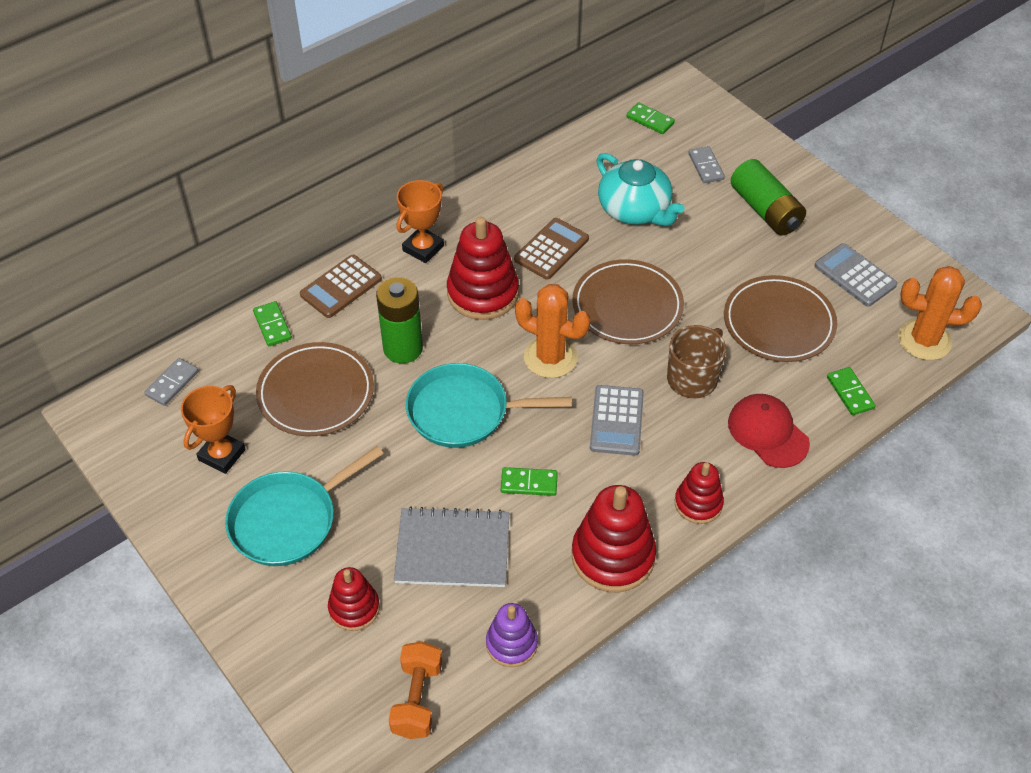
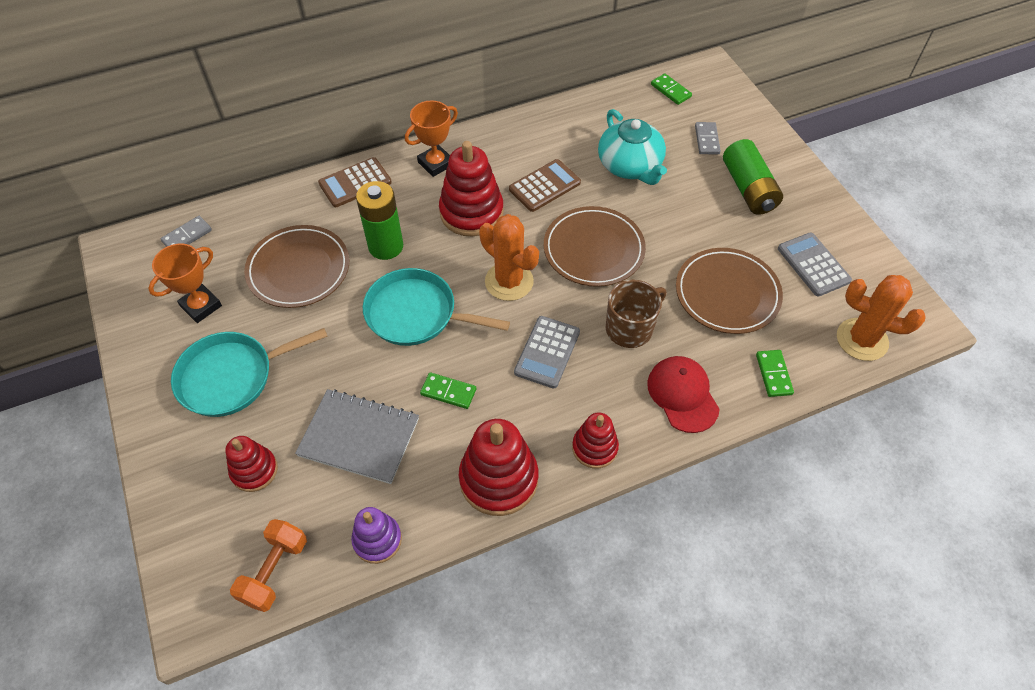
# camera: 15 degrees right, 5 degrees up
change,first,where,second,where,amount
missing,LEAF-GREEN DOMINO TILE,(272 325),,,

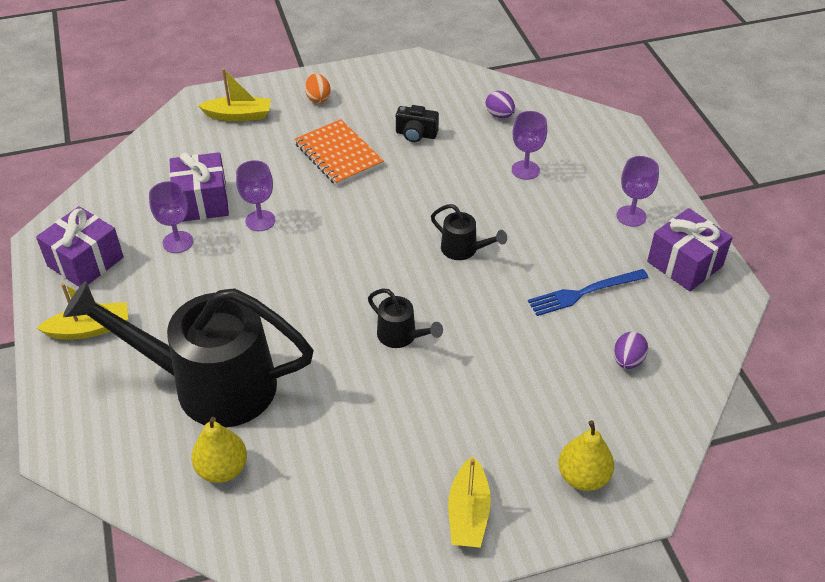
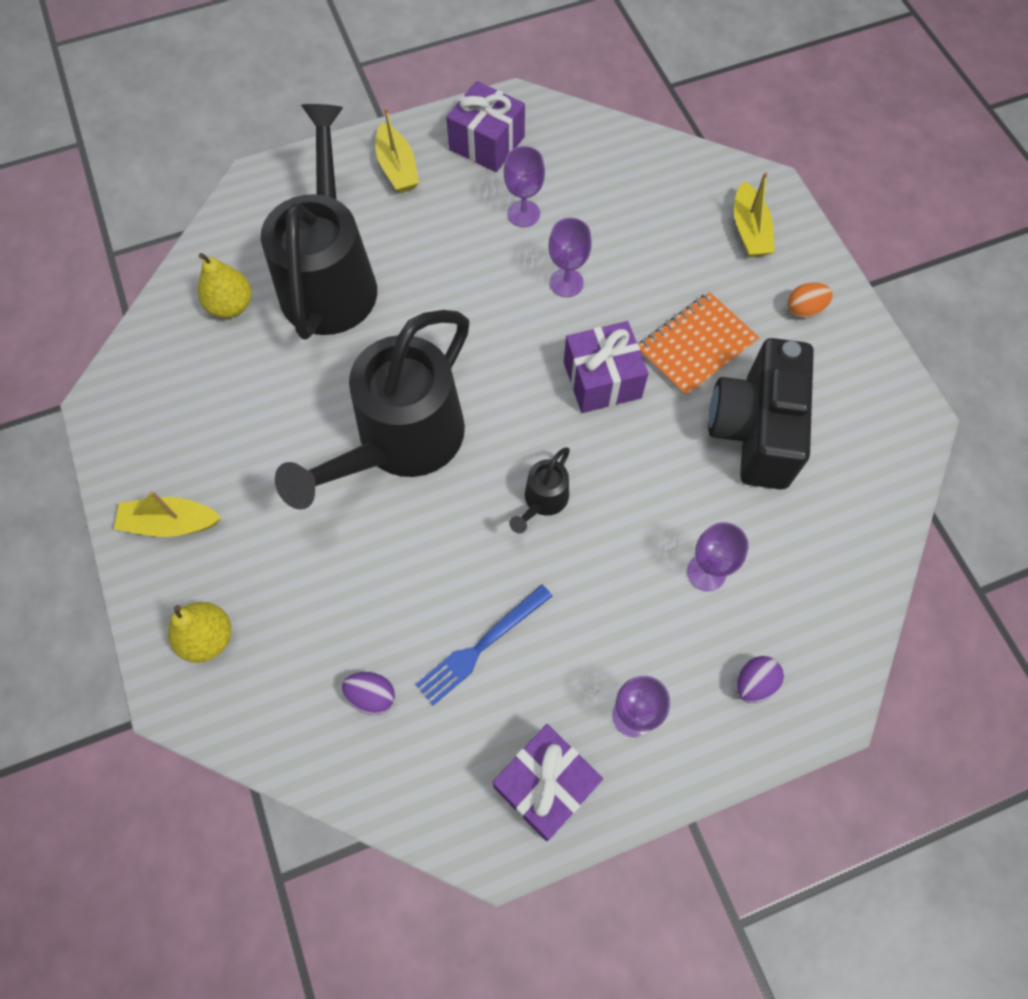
# camera: 85 degrees right, 20 degrees up
change,first,where,second,where,amount
relocated,ROYAL PURPLE GIFT,(202 201),,(602 380),
relocated,ROYAL PURPLE TOY EGG,(499 115),,(754 683),
spun,ROYAL BLUE DINNER FORK,(584 293),,(481 646),105 degrees counterclockwise
size,JET-BLACK SPRINKLING CAN,(401 336),,(399 443),x2.43
size,JET-BLACK CAMERA,(416 134),,(754 431),x2.26

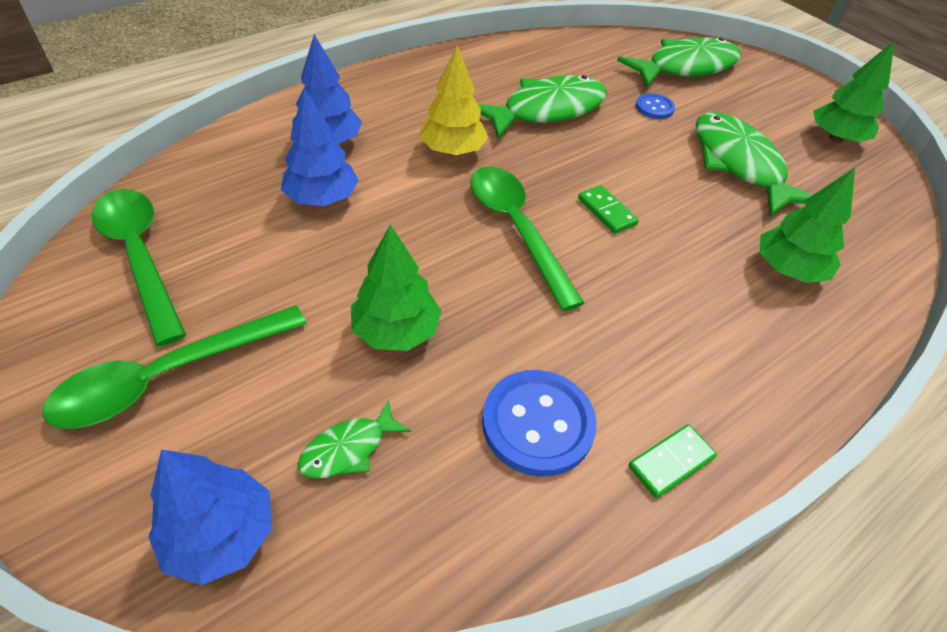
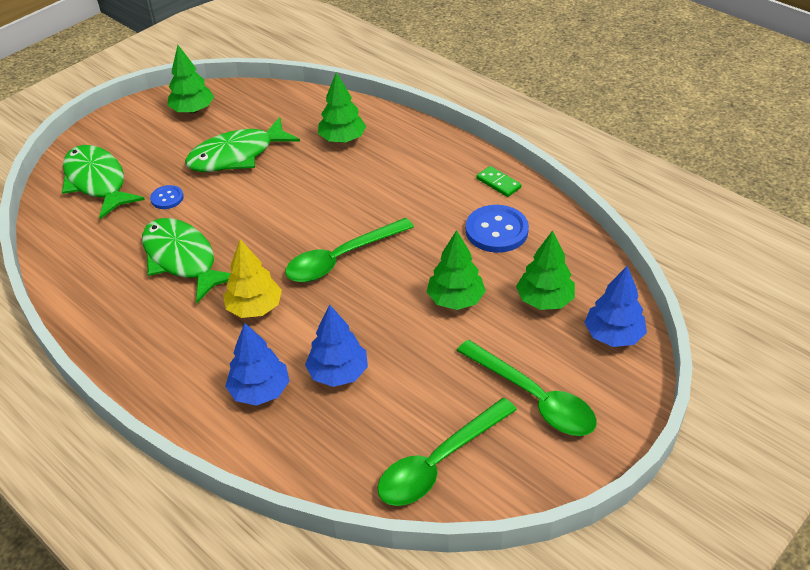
# camera: 95 degrees left, 5 degrees down
change,first,where,second,where,amount
missing,LEAF-GREEN DOMINO TILE,(606 211),,,
exchanged,LEAF-GREEN FISH FIGURE,(348 449),LEAF-GREEN FIR TREE,(544 300),

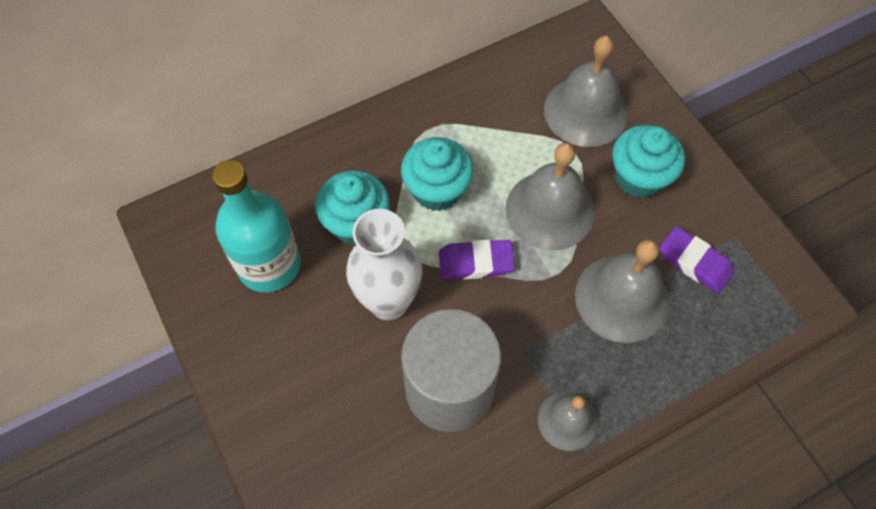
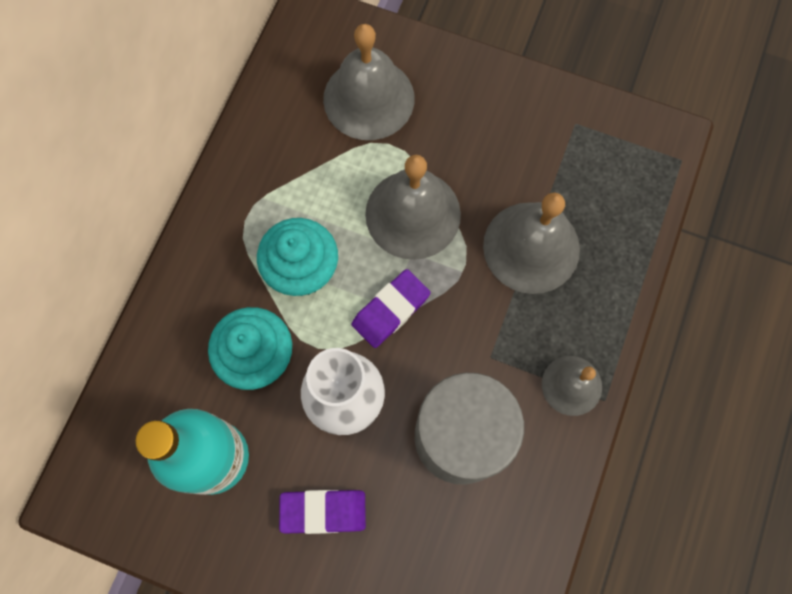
# camera: 40 degrees left, 10 degrees up
change,first,where,second,where,amount
missing,TEAL MUFFIN,(639 177),,,
relocated,ROYAL PURPLE PENCIL ERASER,(694 262),,(323 511),

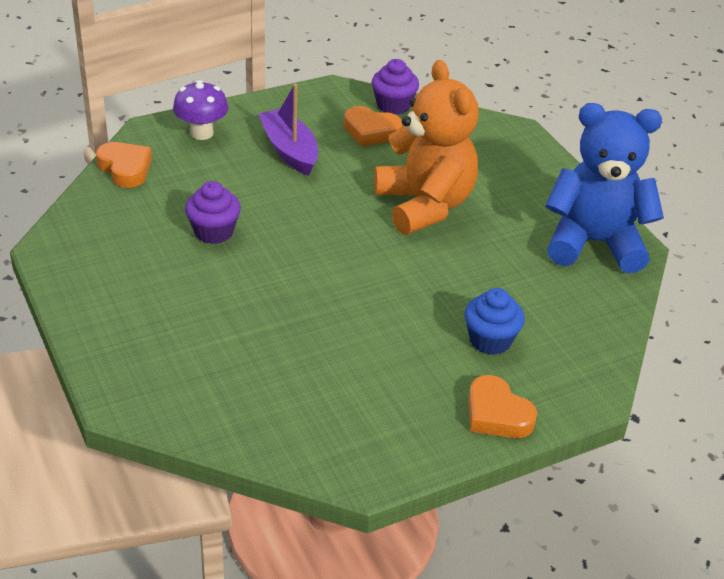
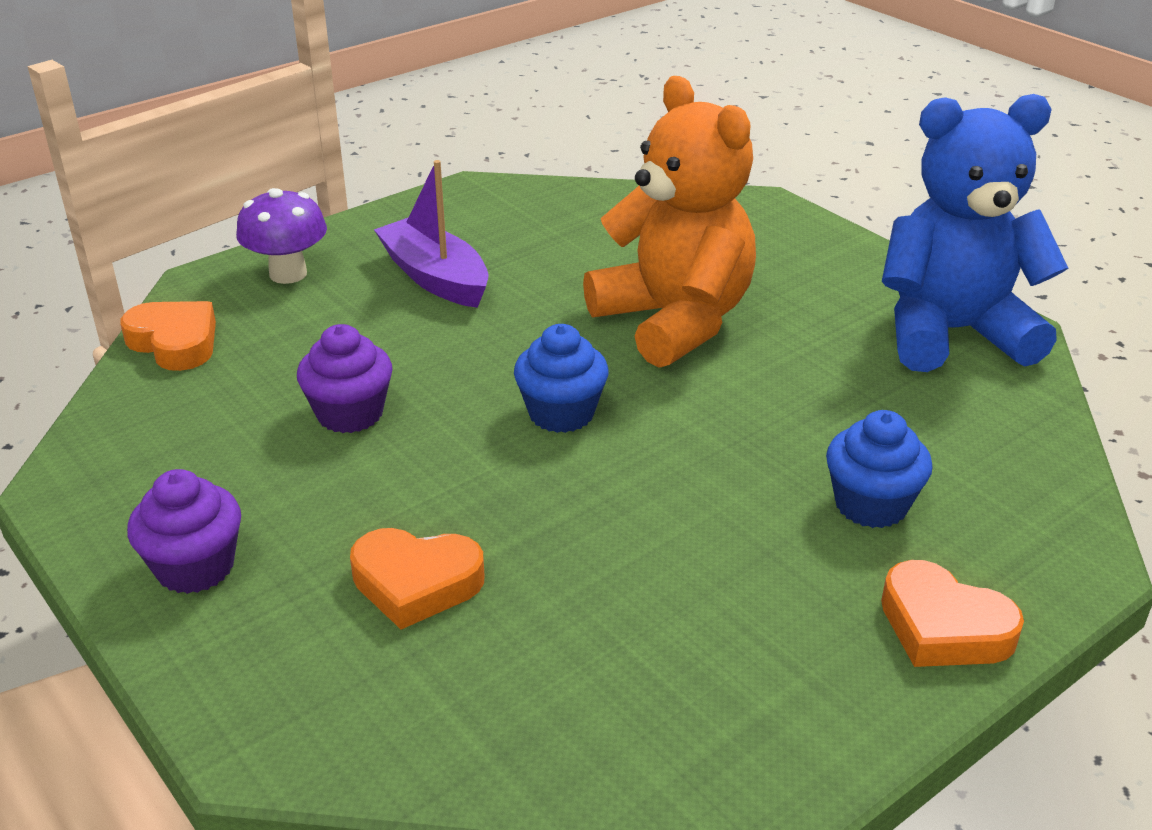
# camera: 10 degrees left, 5 degrees down
change,first,where,second,where,amount
appeared,,,ROYAL BLUE MUFFIN,(561 413),
relocated,ORANGE LOVE HEART,(371 131),,(416 583),
relocated,ROYAL PURPLE MUFFIN,(393 105),,(195 567),

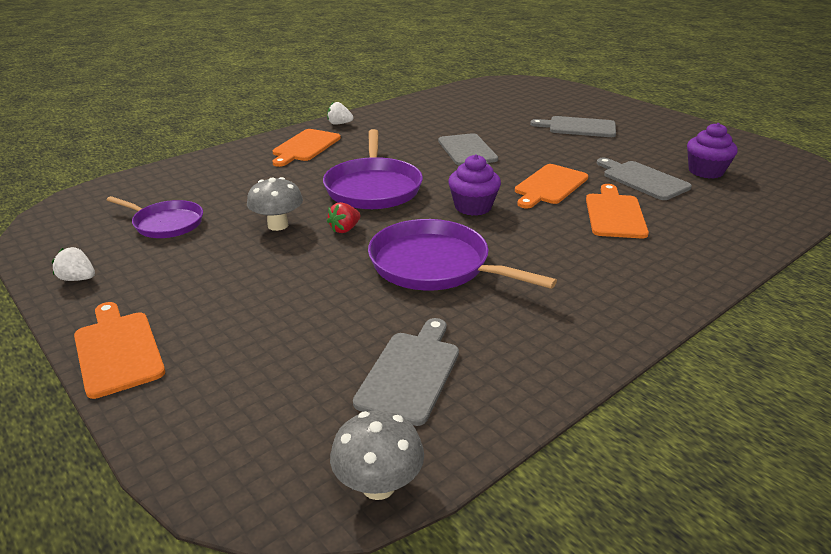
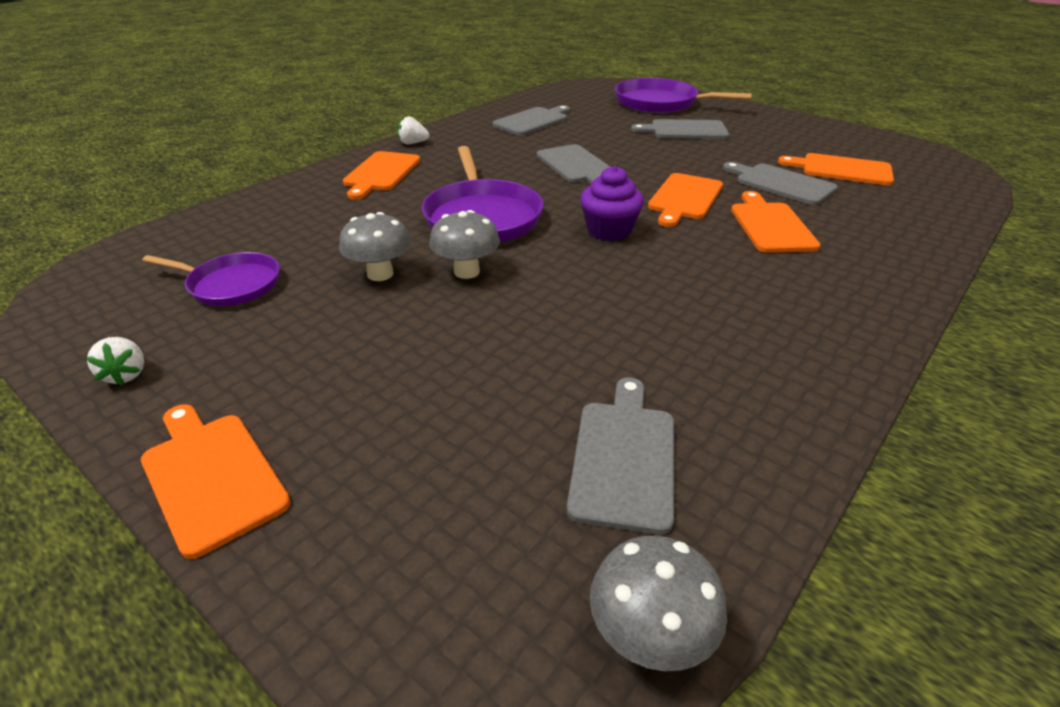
# camera: 10 degrees left, 5 degrees up
change,first,where,second,where,amount
appeared,,,GRAY CHOPPING BOARD,(533 121),
relocated,ROYAL PURPLE PAN,(435 265),,(660 103),
exchanged,RED TOY STRAWBERRY,(345 229),GRAY FUNGUS,(466 272),
exchanged,ROYAL PURPLE MUFFIN,(705 171),ORANGE CHOPPING BOARD,(841 169),
spun,SNOW-WHITE TOY STRAWBERRY,(78 279),,(126 374),120 degrees counterclockwise

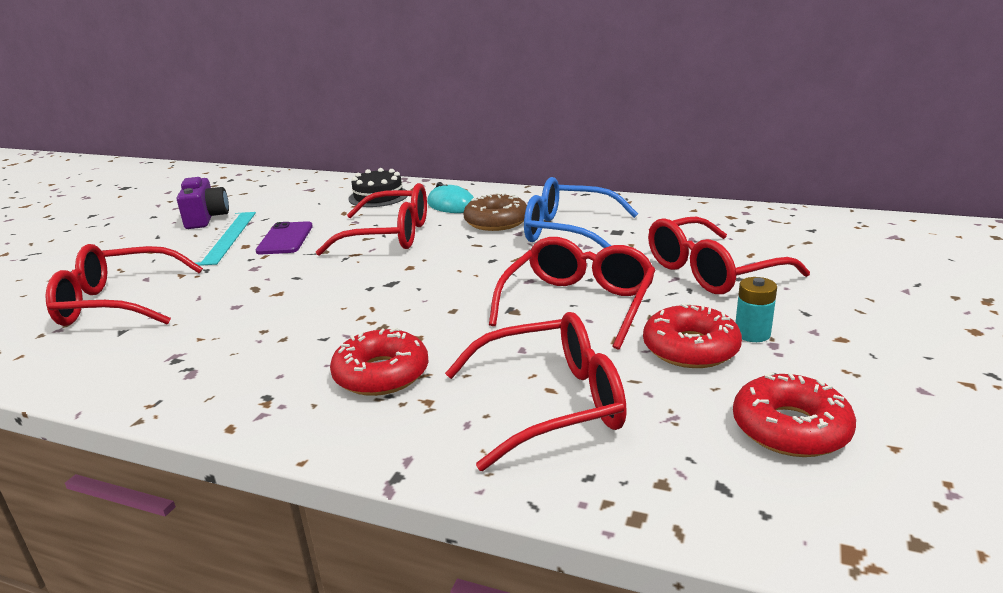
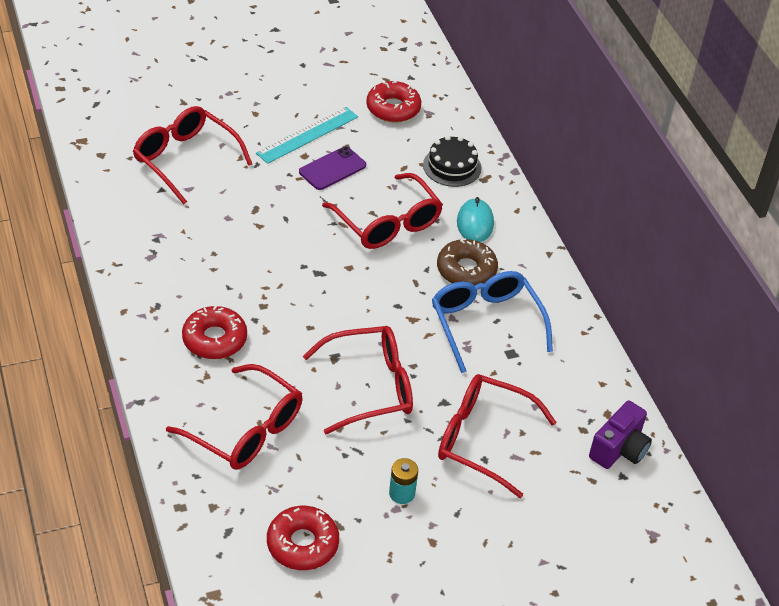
# camera: 45 degrees right, 20 degrees up
change,first,where,second,where,amount
relocated,ROYAL PURPLE CAMERA,(206 218),,(619 449),
relocated,RED GLAZED DONUT,(690 348),,(393 108),

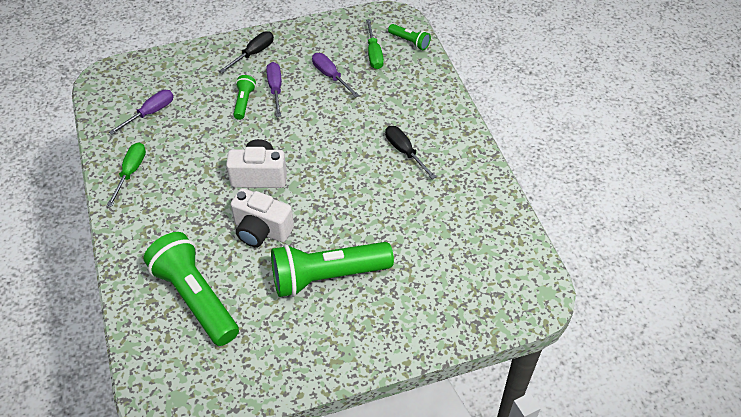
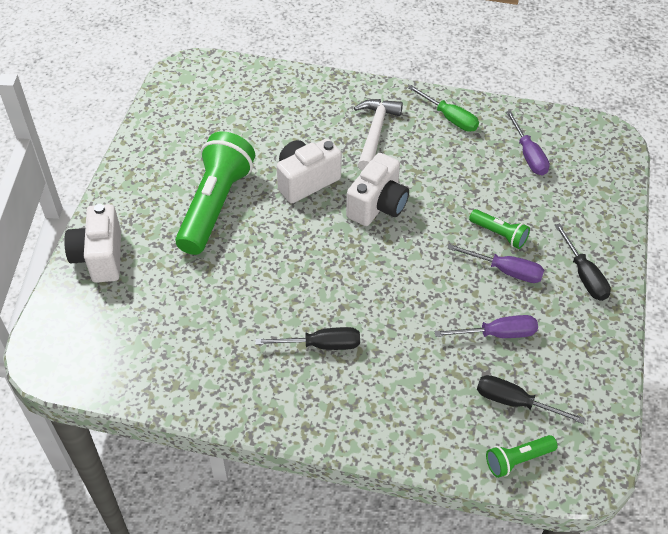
# camera: 120 degrees right, 0 degrees up
change,first,where,second,where,amount
missing,LEAF-GREEN FLASHLIGHT,(195 297),,,
appeared,,,SNOW-WHITE CAMERA,(100 257),
appeared,,,SNOW-WHITE CARPENTER'S HAMMER,(375 133),
colour,LEAF-GREEN SCREWDRIVER,(374 54),JET-BLACK SCREWDRIVER,(515 402),

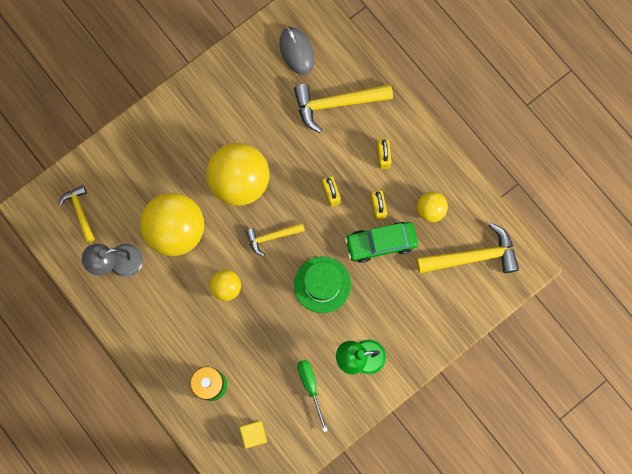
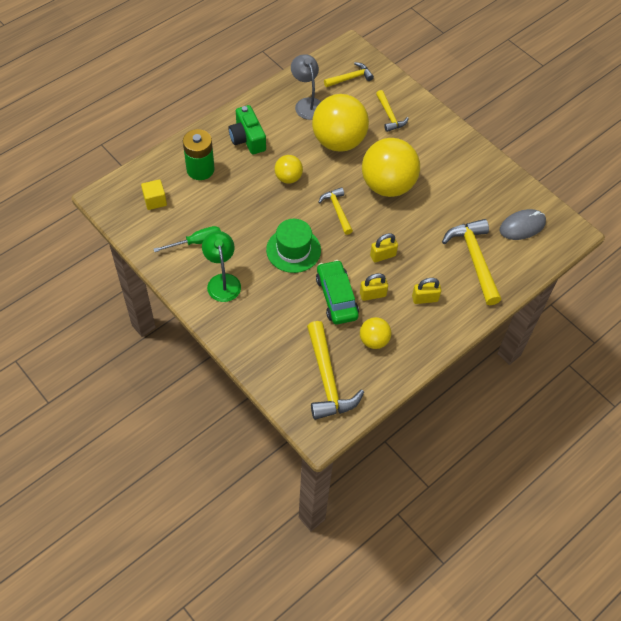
# camera: 85 degrees right, 20 degrees down
change,first,where,second,where,amount
appeared,,,LEAF-GREEN CAMERA,(247 138),
appeared,,,YELLOW CARPENTER'S HAMMER,(389 116),

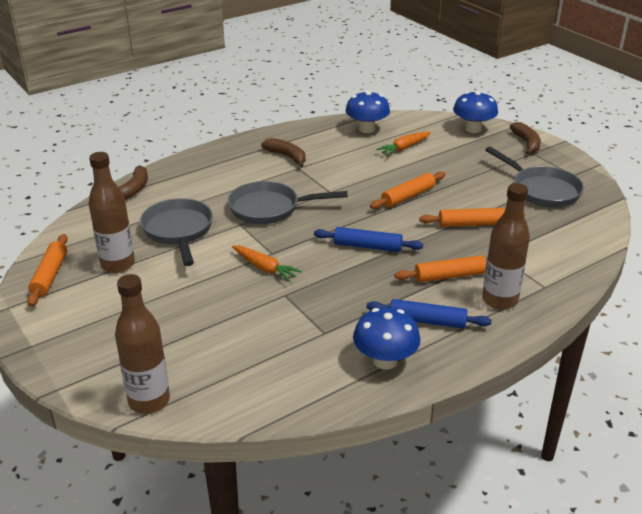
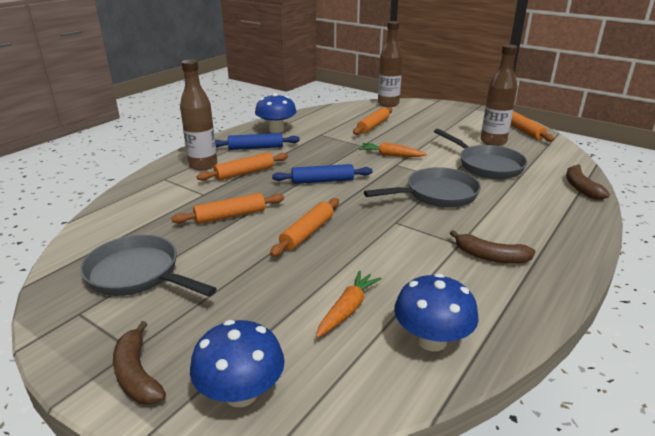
# camera: 160 degrees right, 5 degrees down
change,first,where,second,where,amount
appeared,,,ORANGE ROLLING PIN,(373 126),

